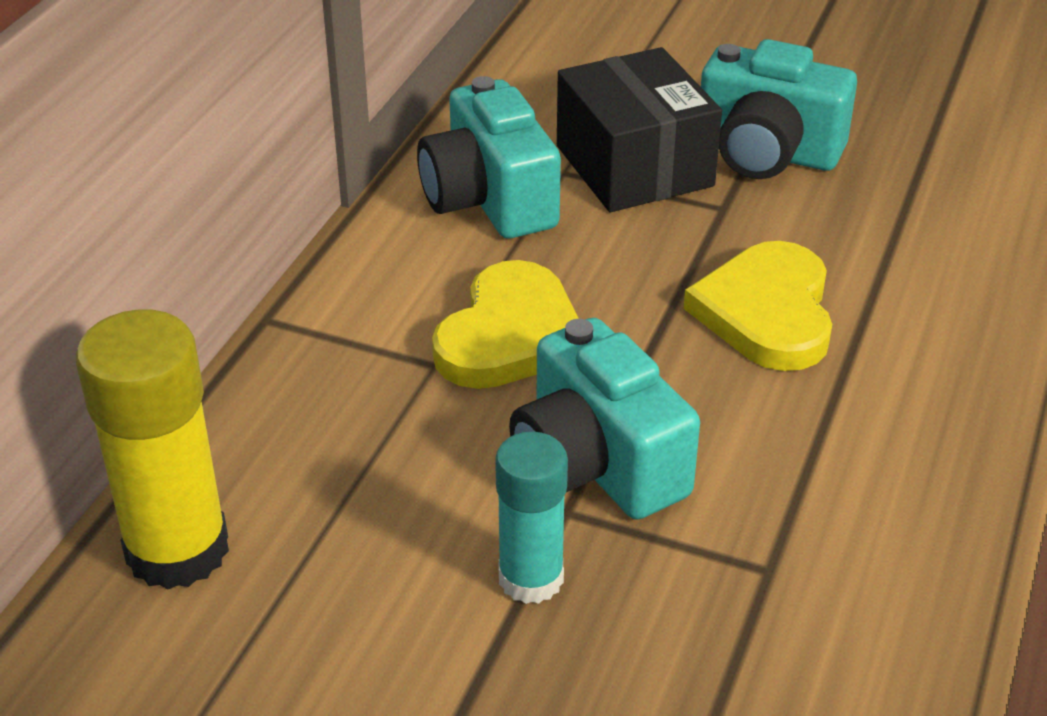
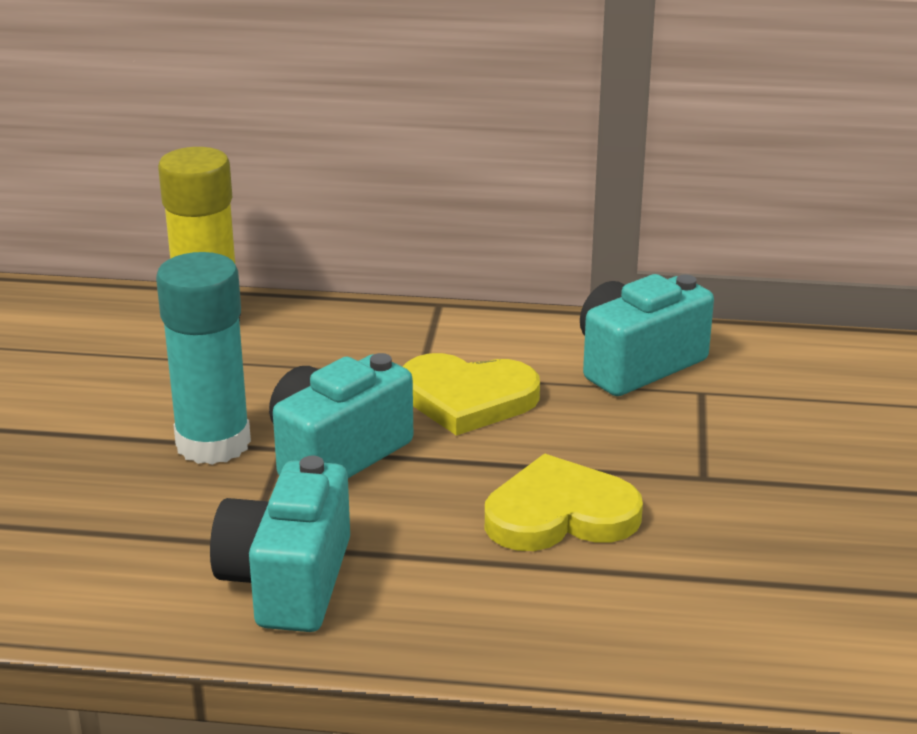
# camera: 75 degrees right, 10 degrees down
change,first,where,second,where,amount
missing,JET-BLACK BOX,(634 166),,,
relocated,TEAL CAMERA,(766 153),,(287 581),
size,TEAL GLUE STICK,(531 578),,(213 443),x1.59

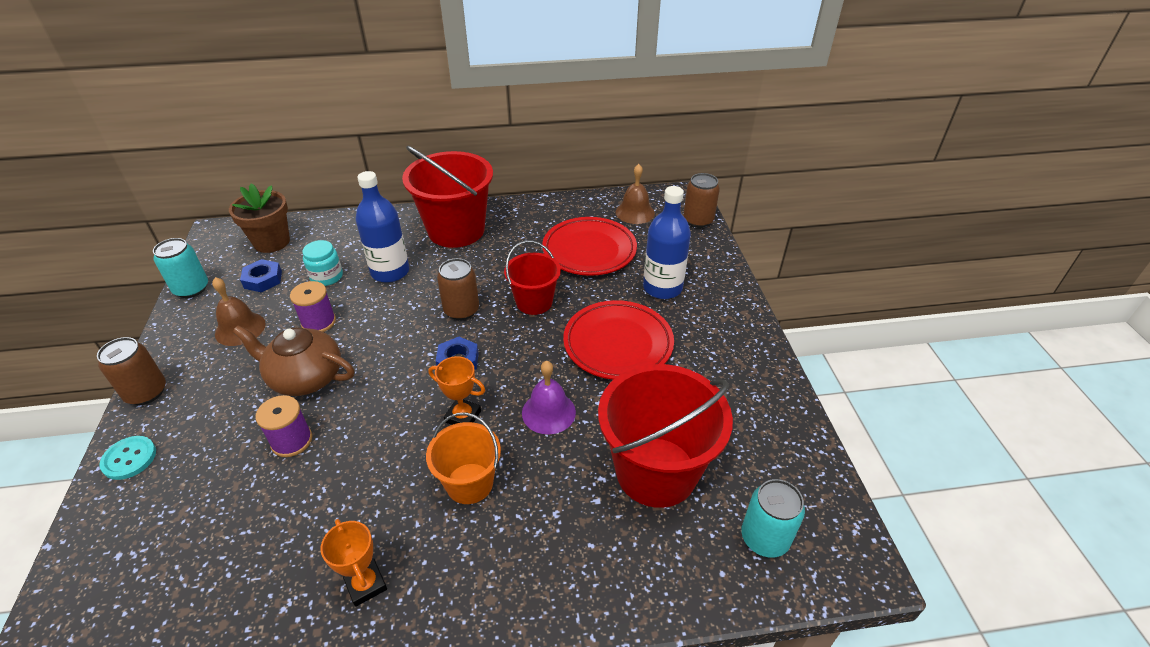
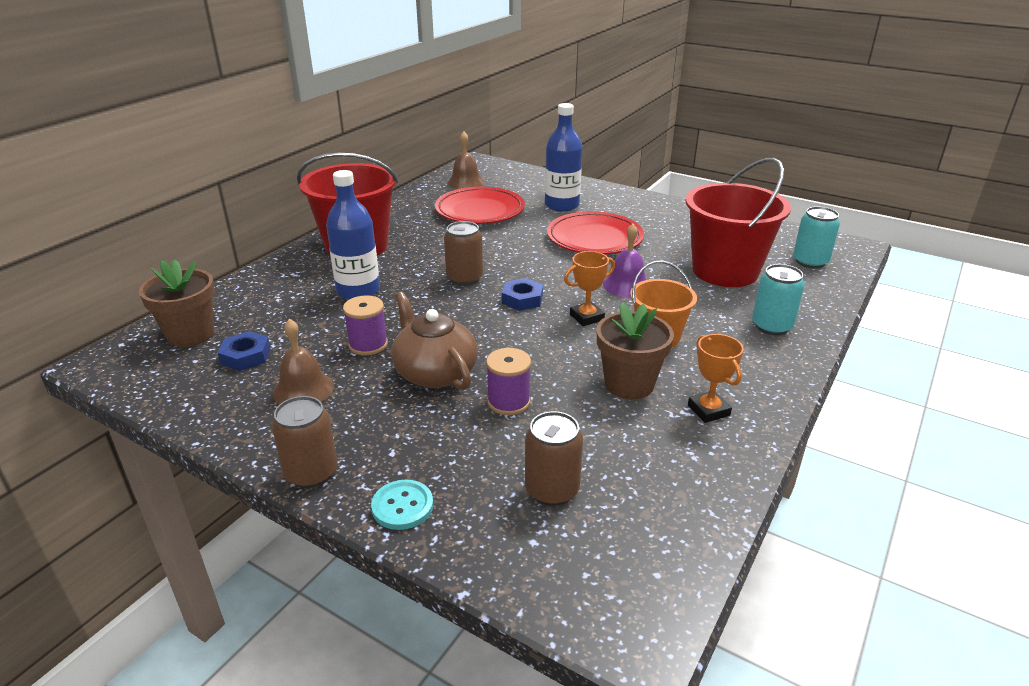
# camera: 50 degrees left, 10 degrees down
change,first,where,second,where,amount
missing,TEAL JAR,(326 277),,,
missing,RED SAND BUCKET,(534 302),,,
appeared,,,BROWN PLANT POT,(629 384),
relocated,TEAL SODA CAN,(191 289),,(772 326),
relocated,BROWN SODA CAN,(698 220),,(552 490),
spun,BROWN TEA POT,(305 377),,(435 372),90 degrees clockwise
spun,ORANGE TROPHY,(366 584),,(708 410),60 degrees clockwise

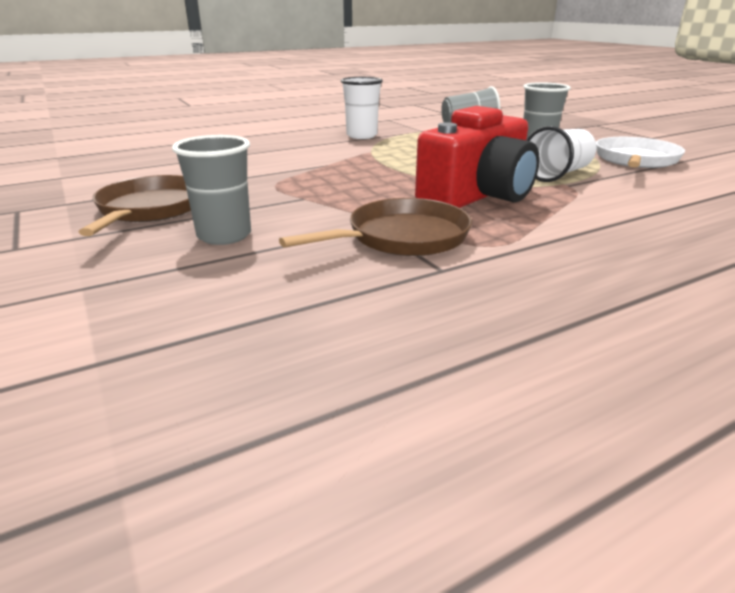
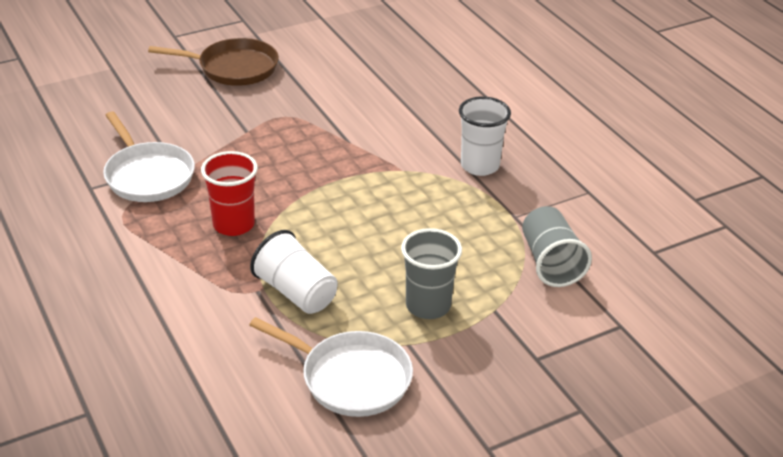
# camera: 90 degrees right, 10 degrees up
change,first,where,second,where,amount
missing,GRAY TUMBLER,(224 235),,,
exchanged,RED CAMERA,(478 196),RED TUMBLER,(233 224),
colour,BROWN PAN,(402 237),SNOW-WHITE PAN,(148 175),

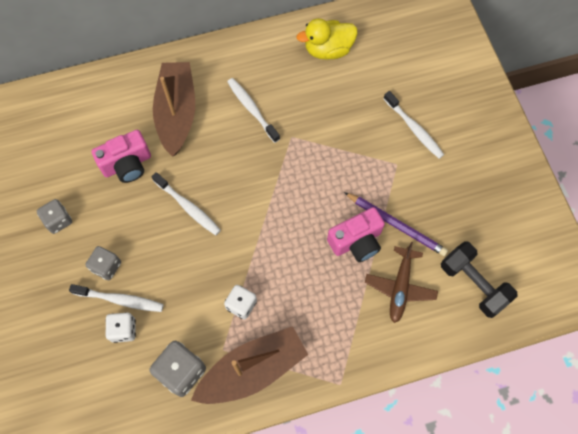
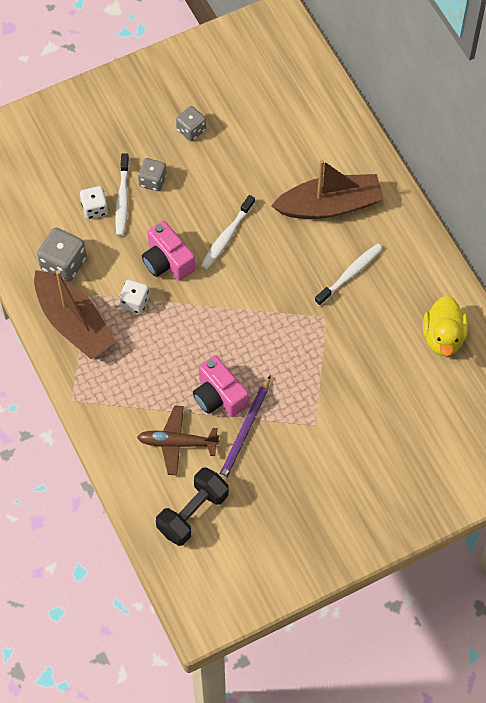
# camera: 80 degrees right, 5 degrees down
change,first,where,second,where,amount
missing,SNOW-WHITE TOOTH BRUSH,(414 128),,,
relocated,PINK CAMERA,(127 164),,(167 261),
spun,YELLOW DUCK,(328 50),,(443 337),150 degrees counterclockwise

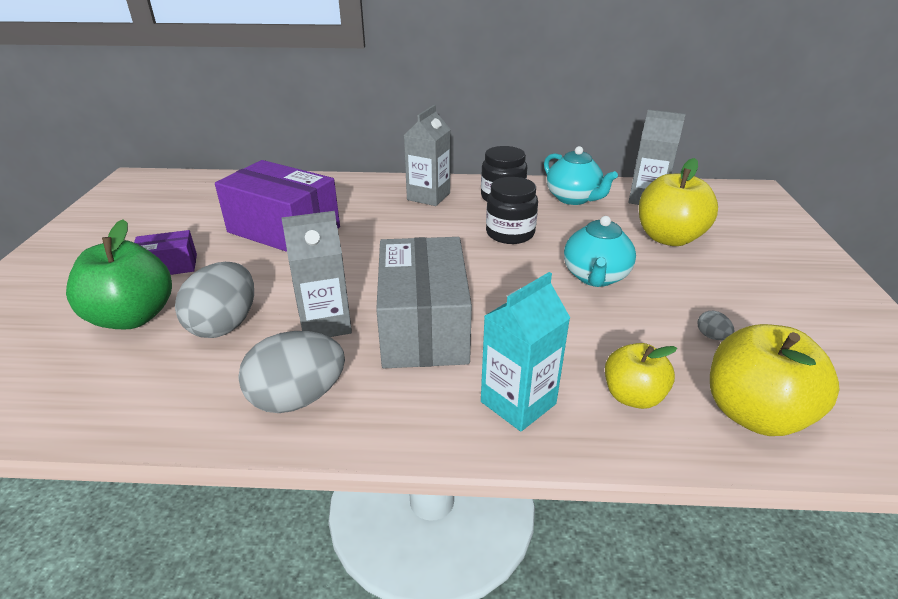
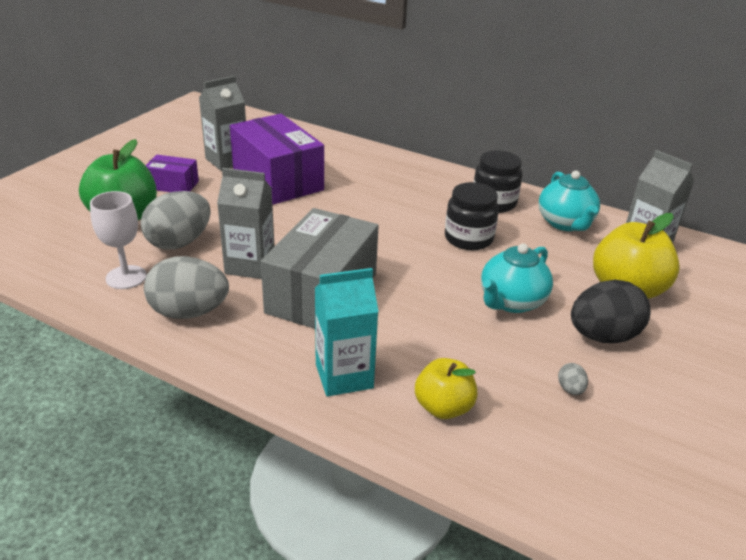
# camera: 25 degrees right, 0 degrees up
change,first,where,second,where,amount
missing,YELLOW APPLE,(754 414),,,
appeared,,,SNOW-WHITE CHALICE,(126 277),
appeared,,,JET-BLACK TOY EGG,(602 336),
relocated,GRAY JUICE CARTON,(428 196),,(227 161),

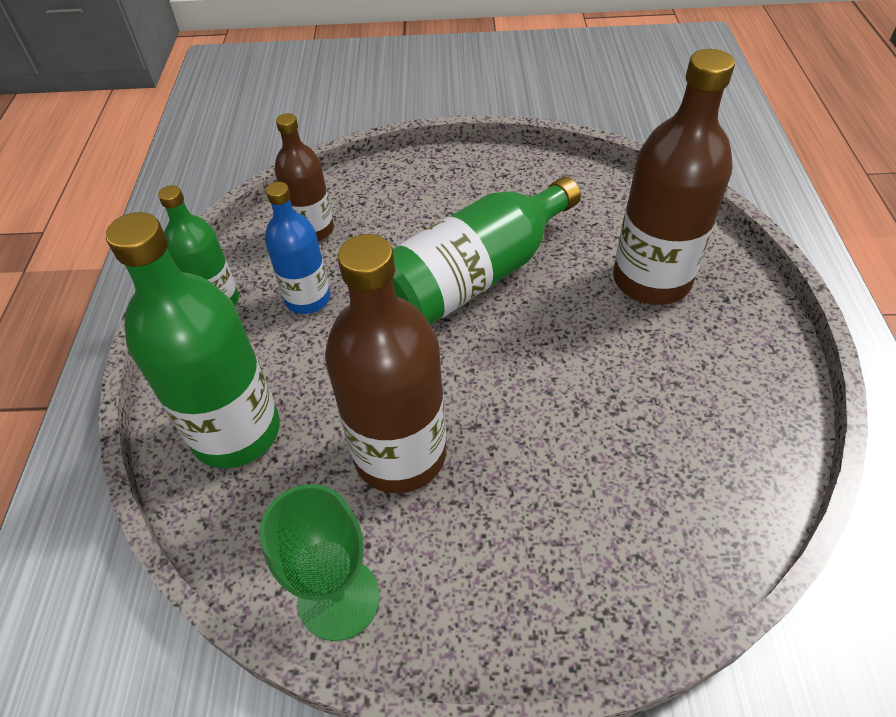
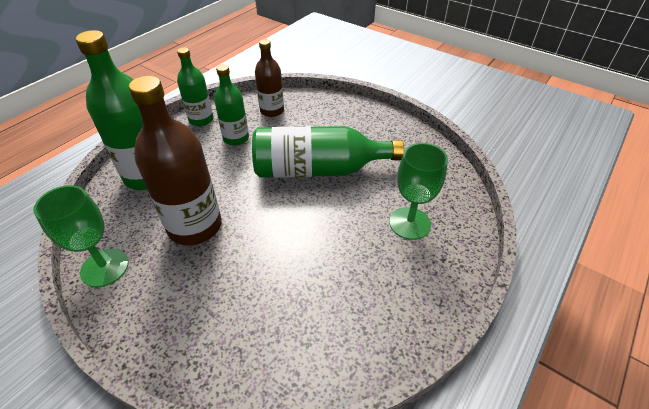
# camera: 35 degrees right, 5 degrees down
change,first,where,second,where,amount
exchanged,BROWN BOTTLE,(651 280),LEAF-GREEN CHALICE,(409 223),
colour,ROYAL BLUE BOTTLE,(308 299),LEAF-GREEN BOTTLE,(236 138),

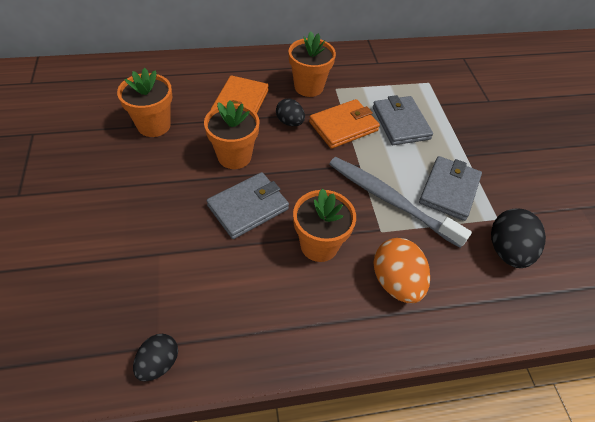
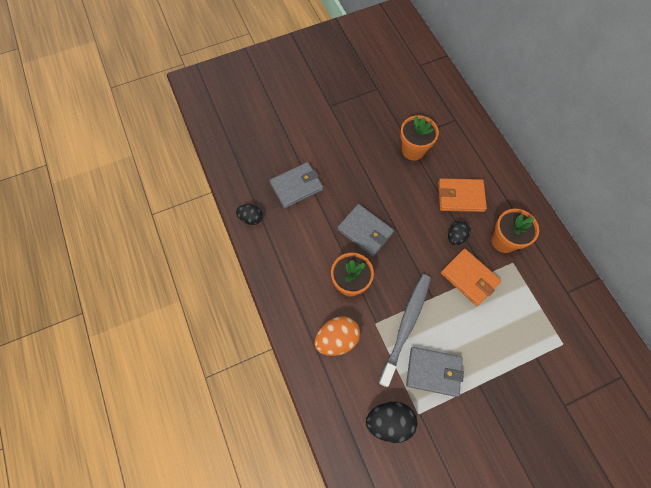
# camera: 80 degrees right, 15 degrees up
change,first,where,second,where,amount
missing,ORANGE PLANT POT,(234 156),,,
relocated,GRAY CARD WALLET,(400 123),,(296 186),

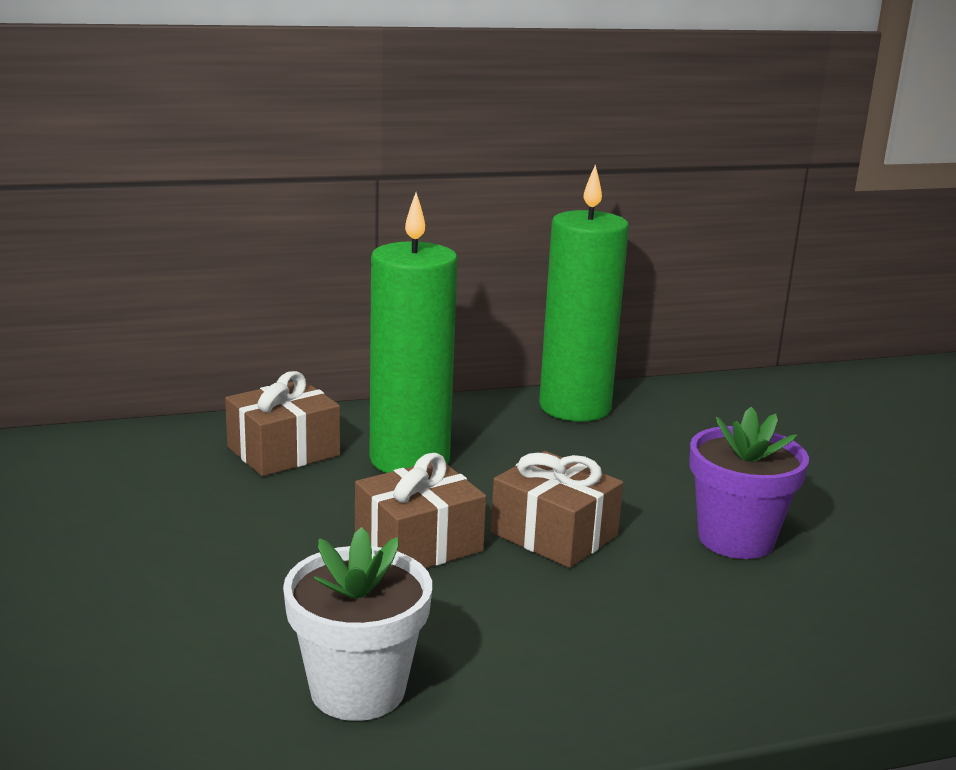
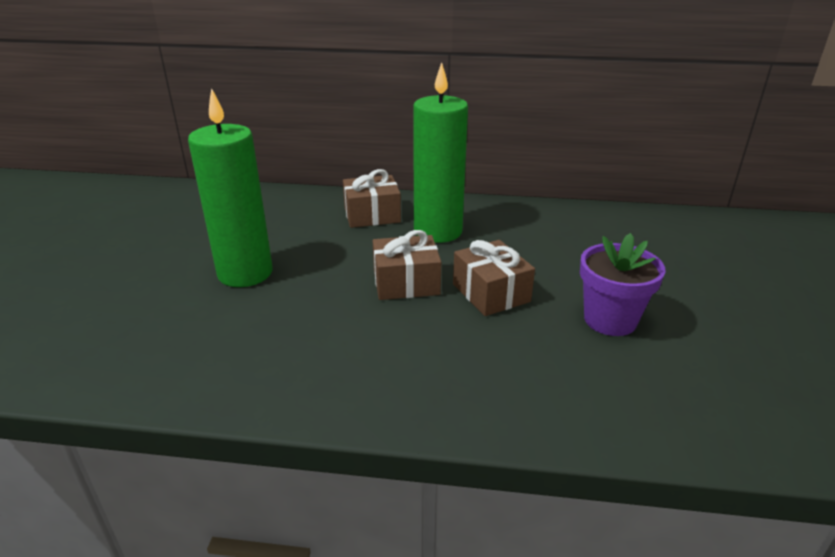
# camera: 25 degrees right, 10 degrees up
change,first,where,second,where,amount
missing,SNOW-WHITE PLANT POT,(357 690),,,
relocated,LEAF-GREEN WAX CANDLE,(575 407),,(245 273),

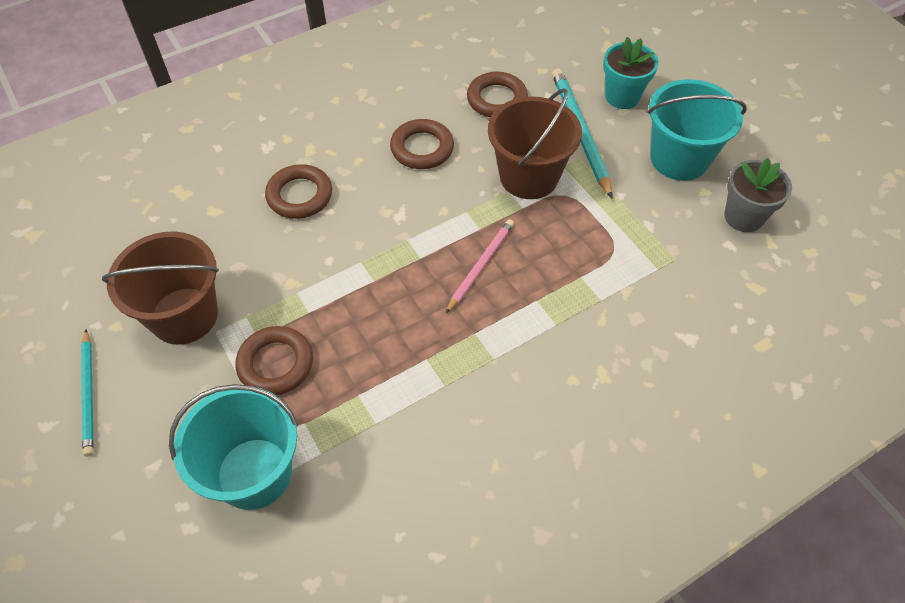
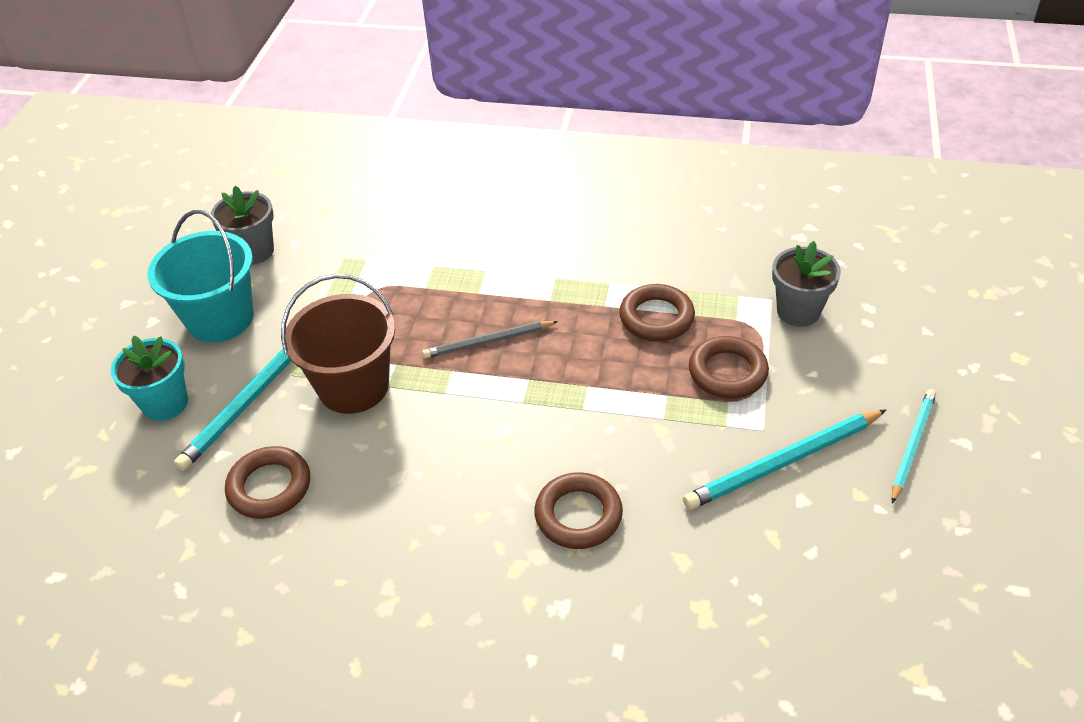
# camera: 135 degrees left, 10 degrees down
change,first,where,second,where,amount
relocated,BROWN HOOP,(422 148),,(656 317),
exchanged,BROWN SAND BUCKET,(184 316),TEAL LEAD PENCIL,(784 462),
exchanged,TEAL SAND BUCKET,(254 473),GRAY PLANT POT,(798 311),
colour,PINK LEAD PENCIL,(480 266),GRAY LEAD PENCIL,(488 342),

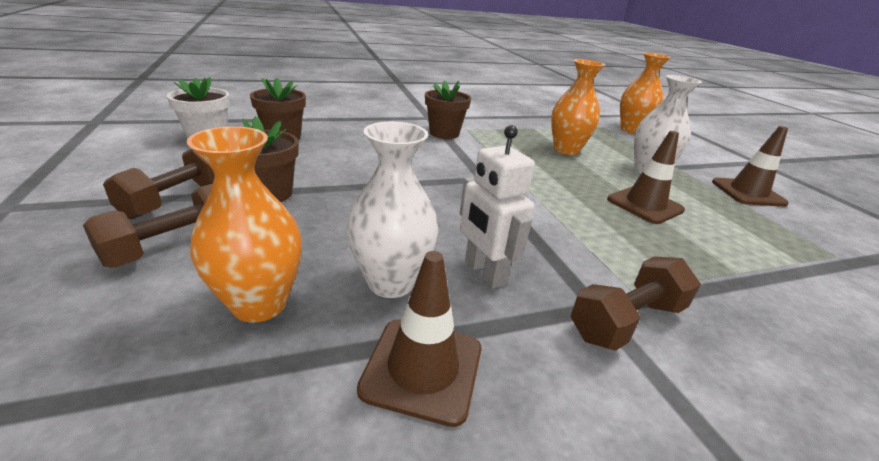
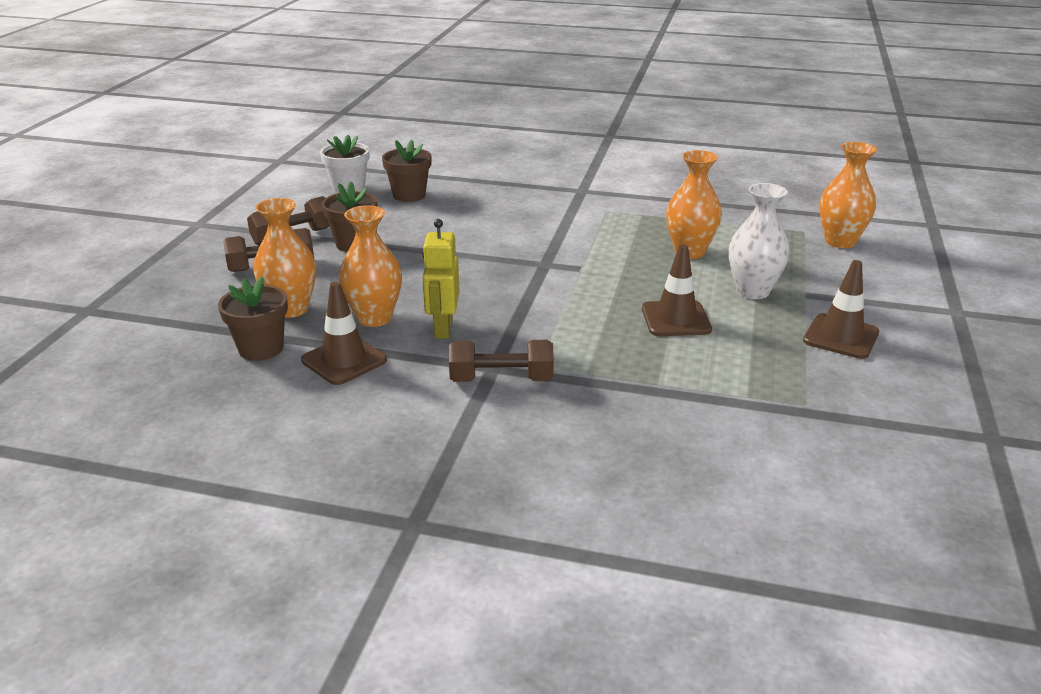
# camera: 35 degrees right, 0 degrees up
change,first,where,second,where,amount
relocated,BROWN PLANT POT,(444 133),,(261 349),
colour,SNOW-WHITE TALL VASE,(391 282),ORANGE TALL VASE,(374 318),
colour,SNOW-WHITE ROBOT FIGURE,(484 272),YELLOW ROBOT FIGURE,(443 328),

